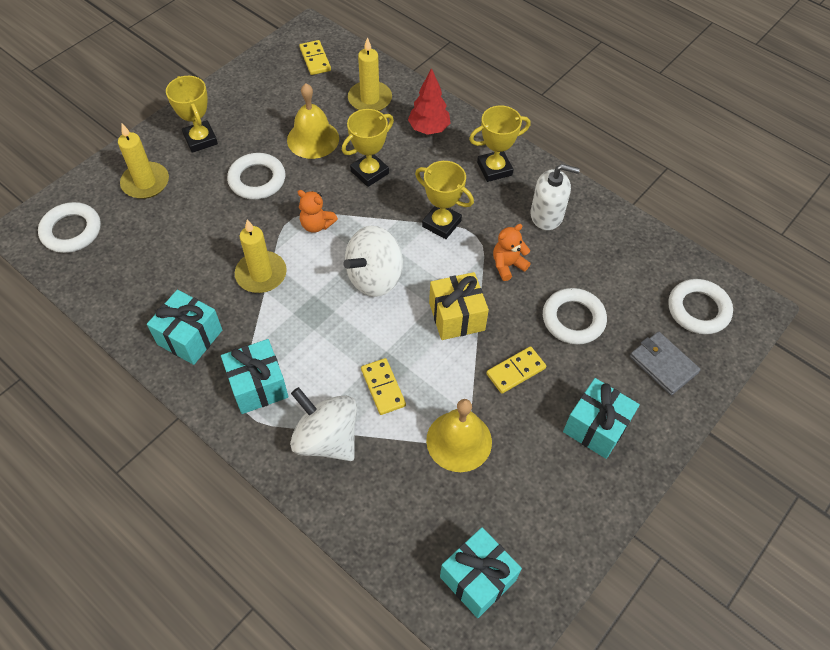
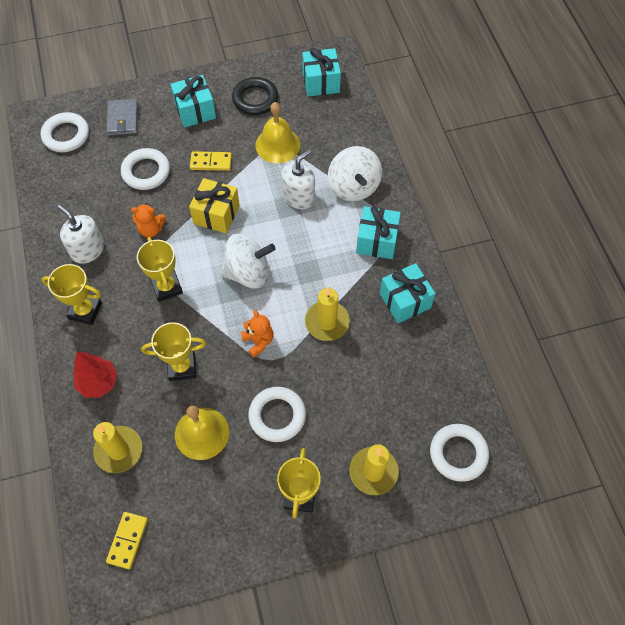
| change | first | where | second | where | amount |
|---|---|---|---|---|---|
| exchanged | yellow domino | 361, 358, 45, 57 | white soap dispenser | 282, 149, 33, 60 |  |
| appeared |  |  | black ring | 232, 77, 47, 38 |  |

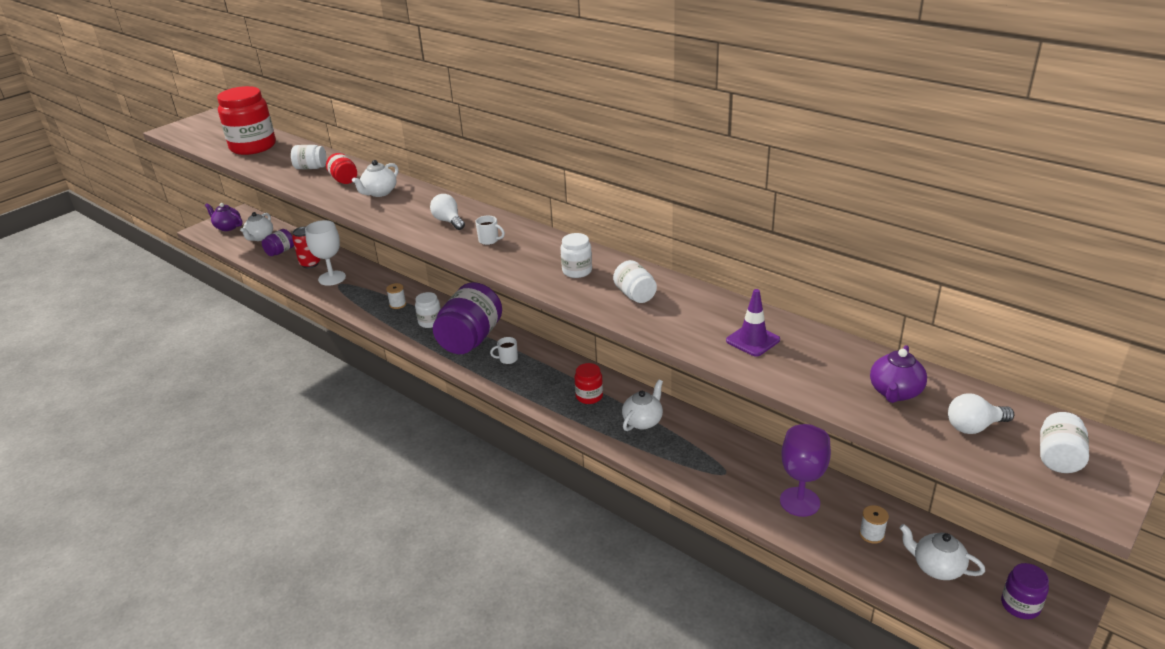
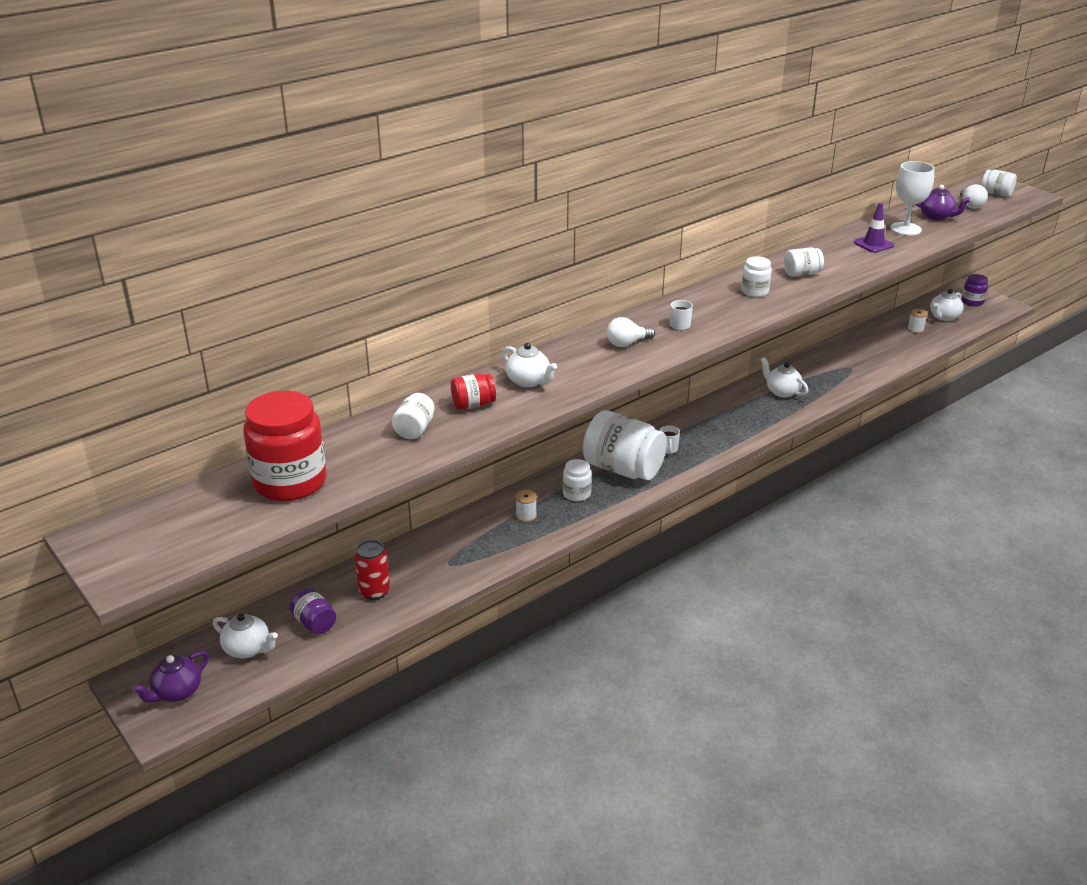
| change | first | where | second | where | amount |
|---|---|---|---|---|---|
| relocated | white goblet | 305, 220, 41, 66 |  | 890, 161, 45, 75 |  |
| colour | purple jar | 433, 282, 69, 72 | white jar | 583, 410, 84, 70 |  |
| missing | red jar | 574, 363, 29, 41 |  |  |  |
| missing | purple goblet | 780, 424, 51, 93 |  |  |  |

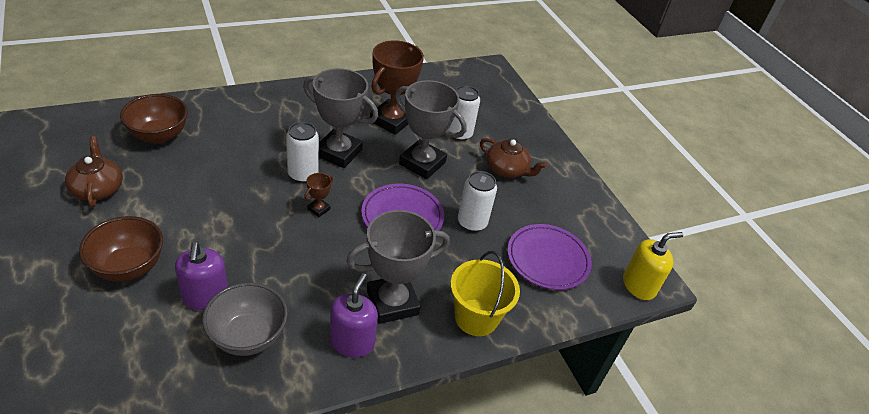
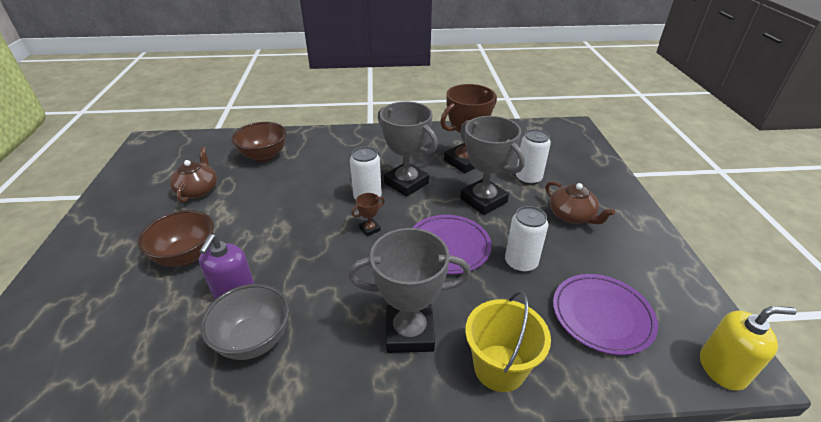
| change | first | where | second | where | amount |
|---|---|---|---|---|---|
| missing | purple soap dispenser | 330, 273, 48, 85 |  |  |  |

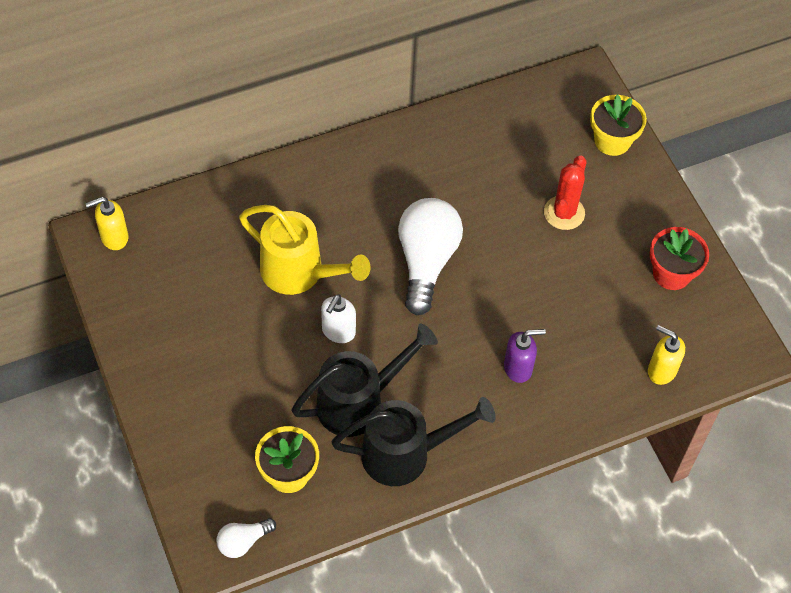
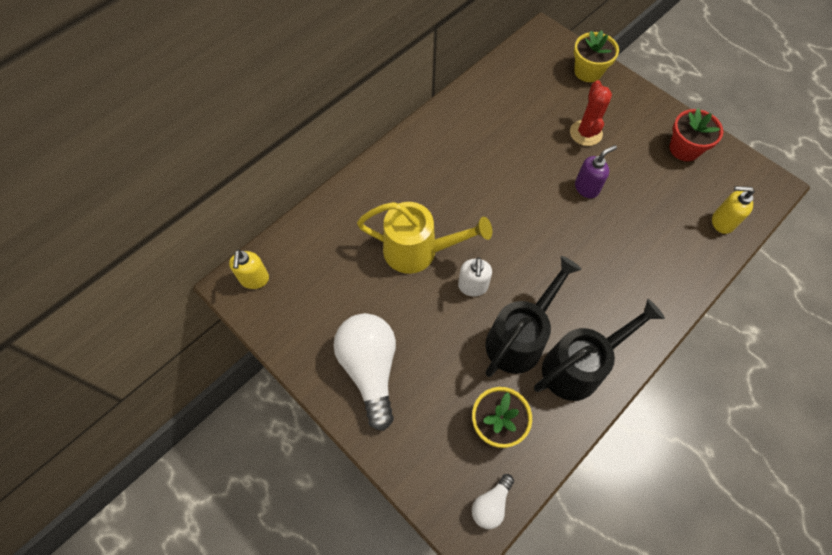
| change | first | where | second | where | amount |
|---|---|---|---|---|---|
| spun | yellow soap dispenser | 85, 197, 43, 53 |  | 229, 250, 40, 39 | 45 degrees counterclockwise |
| relocated | white light bulb | 398, 198, 65, 118 |  | 334, 313, 62, 118 |  |
| relocated | purple soap dispenser | 504, 329, 42, 54 |  | 575, 145, 42, 53 |  |

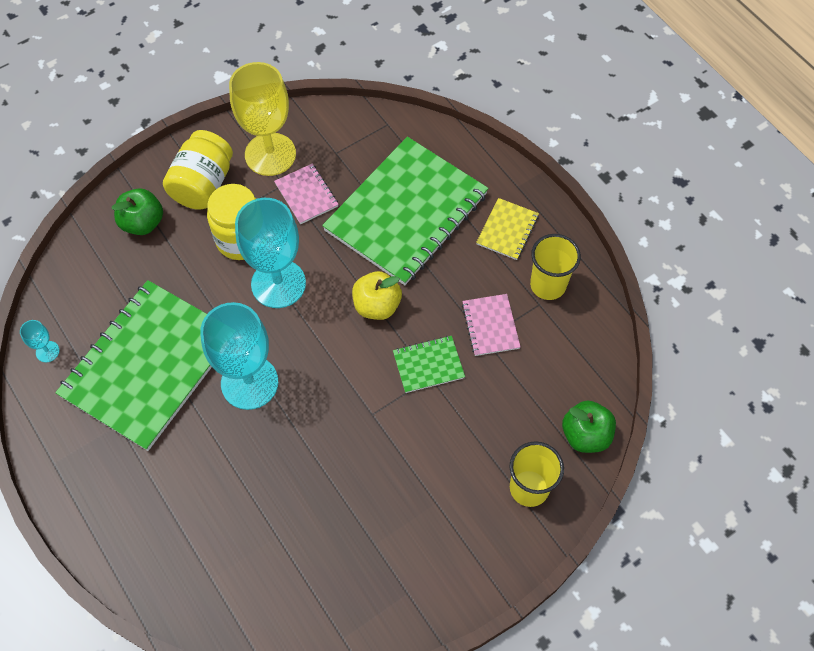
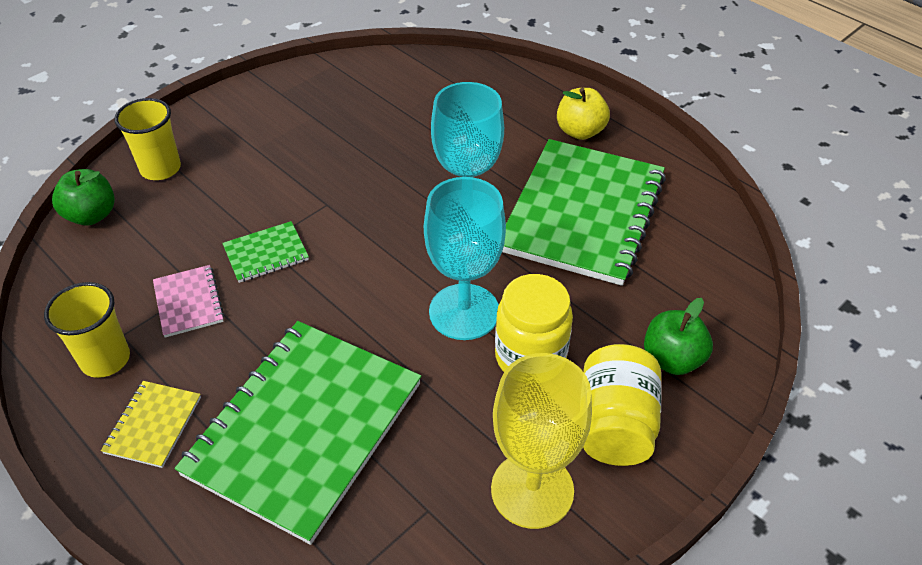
| change | first | where | second | where | amount |
|---|---|---|---|---|---|
| missing | turquoise goblet | 20, 320, 39, 42 |  |  |  |
| missing | pink notebook | 274, 164, 65, 60 |  |  |  |
| relocated | yellow apple | 352, 271, 50, 49 |  | 557, 88, 53, 52 |  |

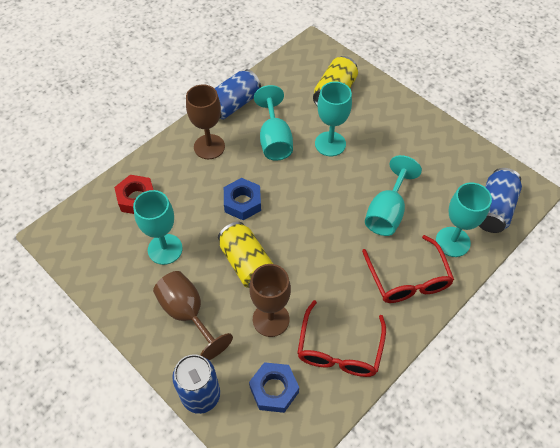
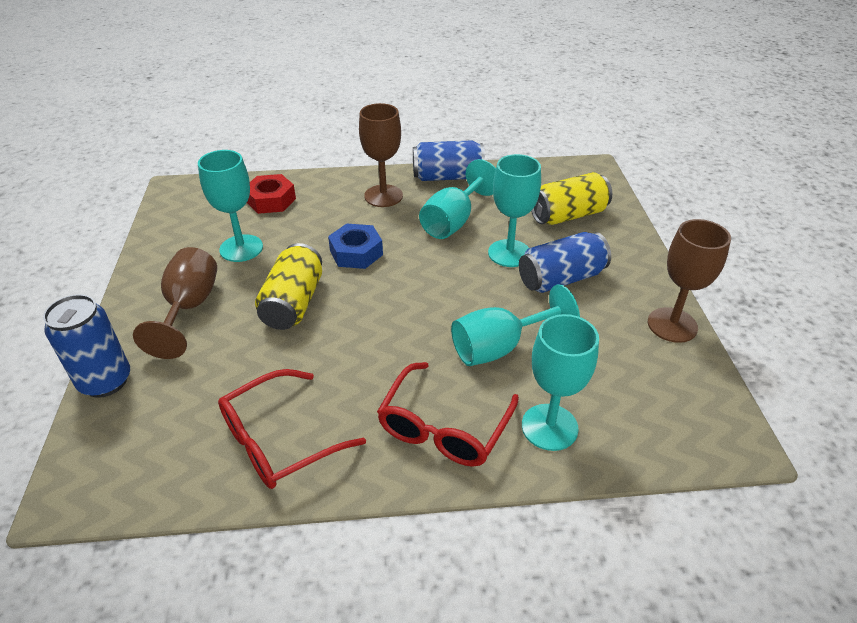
| change | first | where | second | where | amount |
|---|---|---|---|---|---|
| relocated | brown goblet | 249, 264, 42, 73 |  | 648, 219, 83, 124 |  |
| missing | blue nut | 249, 362, 50, 51 |  |  |  |
| relocated | blue can | 479, 168, 43, 65 |  | 519, 232, 92, 61 |  |

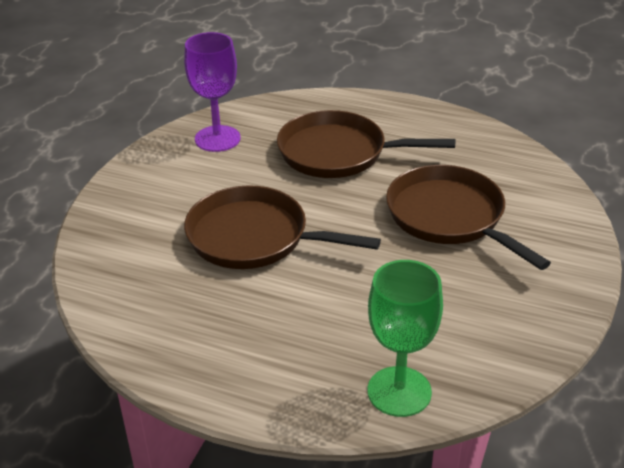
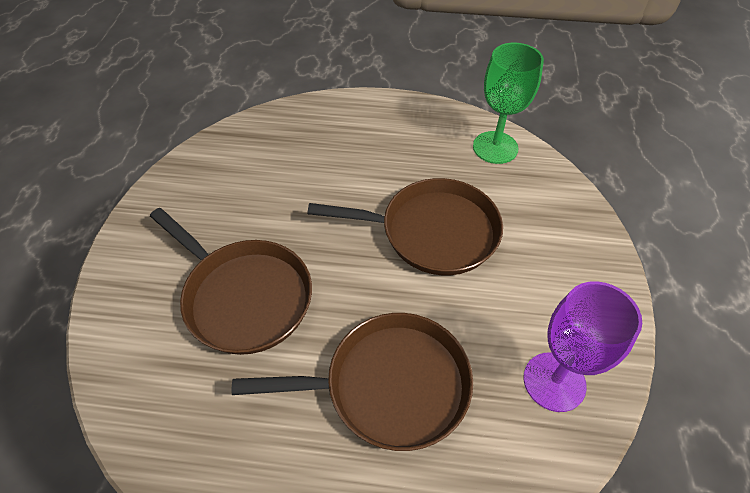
| change | first | where | second | where | amount |
|---|---|---|---|---|---|
| relocated | green goblet | 368, 260, 75, 157 |  | 473, 43, 71, 121 |  |

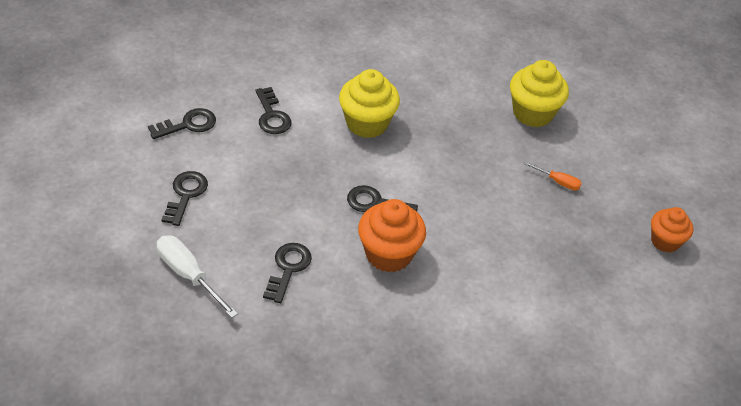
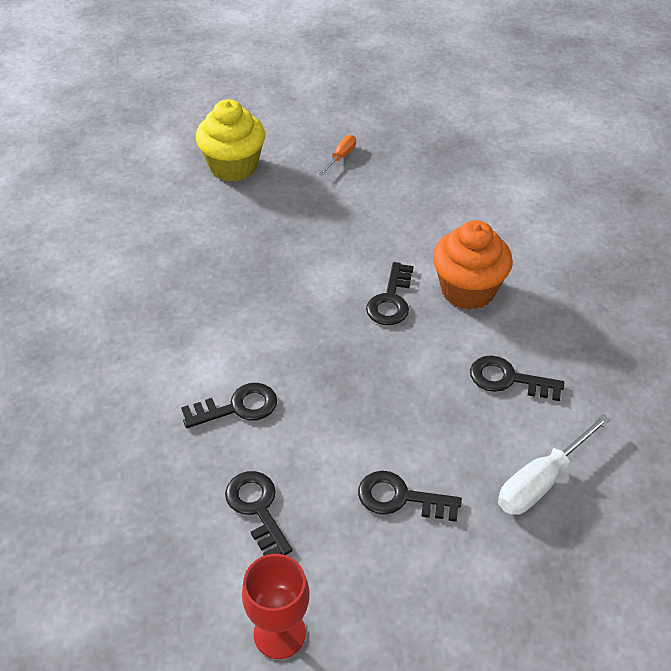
| change | first | where | second | where | amount |
|---|---|---|---|---|---|
| missing | yellow cupcake | 339, 69, 61, 69 |  |  |  |
| missing | orange cupcake | 651, 207, 42, 46 |  |  |  |
| appeared |  |  | red goblet | 242, 554, 68, 105 |  |

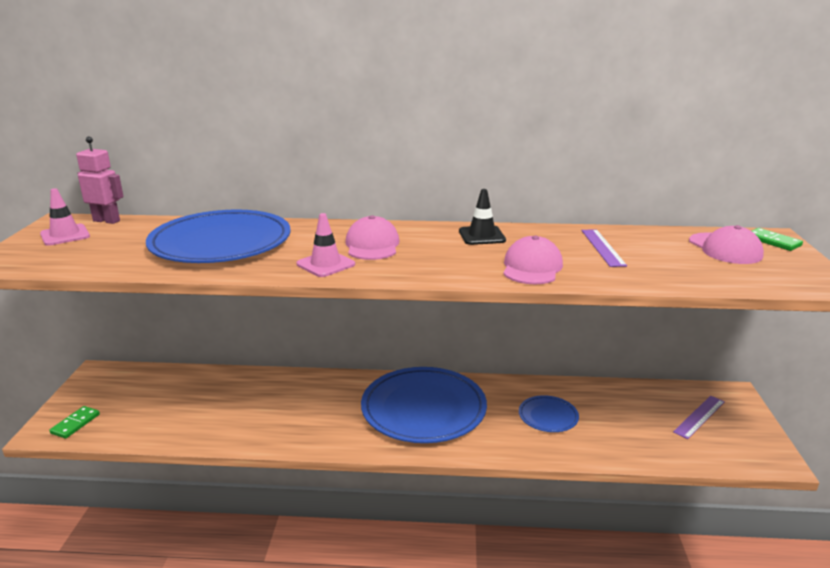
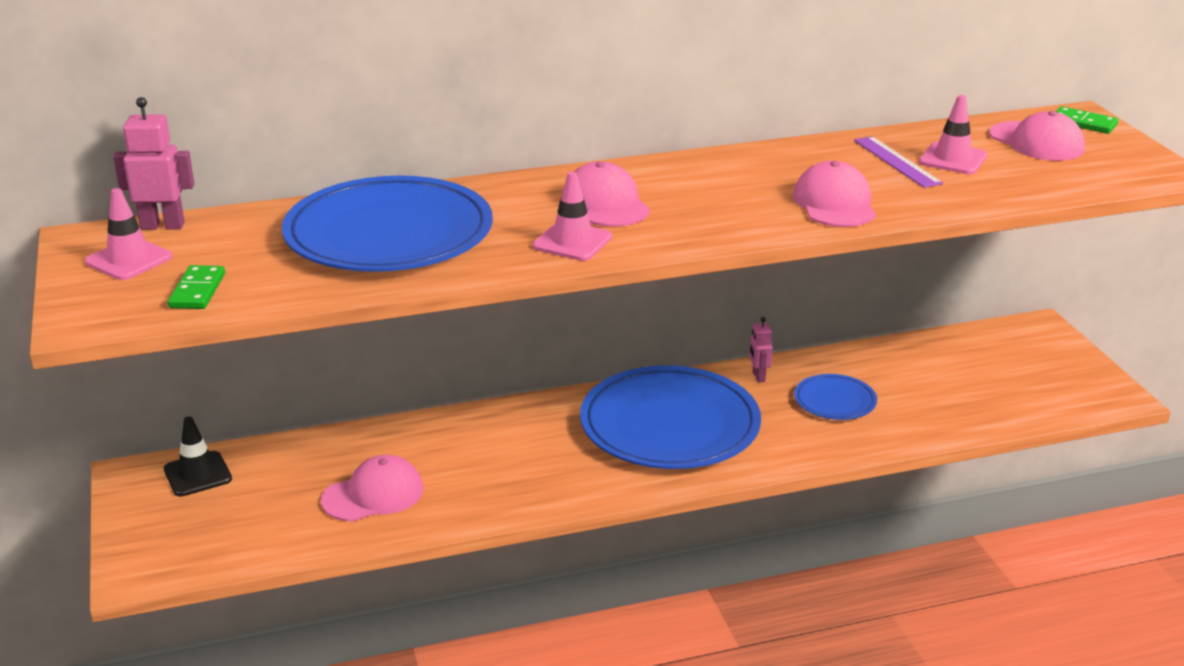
| change | first | where | second | where | amount |
|---|---|---|---|---|---|
| relocated | green domino | 49, 406, 51, 33 |  | 168, 265, 57, 44 |  |
| relocated | black traffic cone | 459, 189, 47, 56 |  | 164, 416, 68, 81 |  |
| missing | purple ruler | 673, 396, 52, 43 |  |  |  |
| appeared |  |  | pink cap | 321, 455, 102, 67 |  |
| appeared |  |  | pink robot | 749, 317, 23, 66 |  |
| appeared |  |  | pink traffic cone | 919, 95, 68, 79 |  |

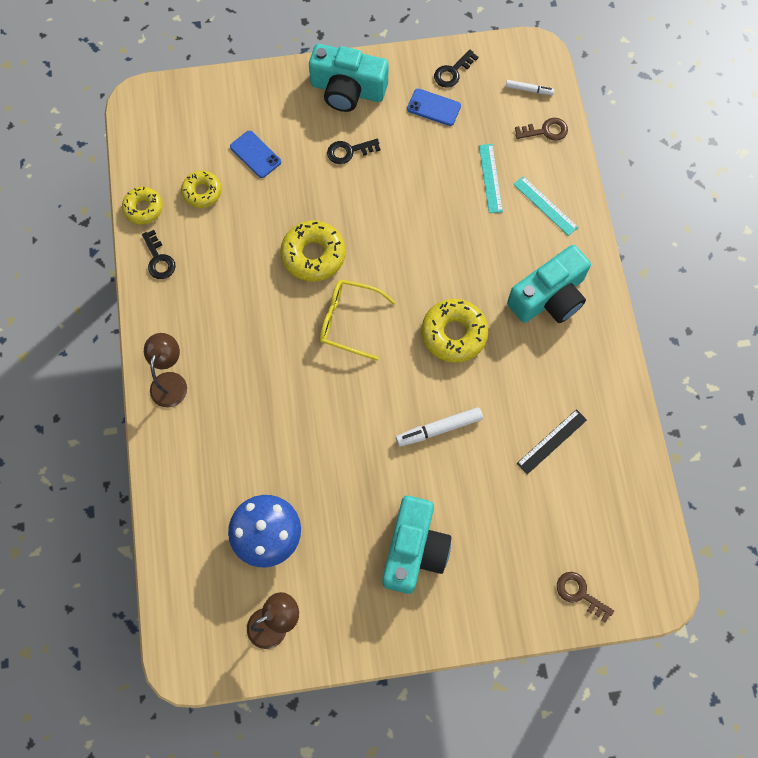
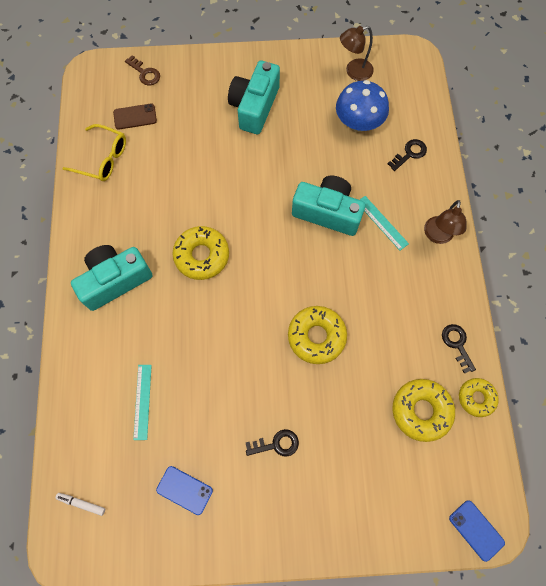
| change | first | where | second | where | amount |
|---|---|---|---|---|---|
| size | yellow donut | 181, 171, 41, 37 |  | 392, 379, 63, 63 | x1.58 |
| relocated | blue phone | 230, 131, 51, 47 |  | 449, 500, 56, 62 |  |
| relocated | turquoise camera | 309, 44, 80, 68 |  | 292, 175, 74, 61 |  |
| relocated | yellow glasses | 320, 280, 76, 80 |  | 62, 124, 64, 57 |  |
| missing | white marker | 396, 407, 87, 40 |  |  |  |
| relocated | black key | 434, 50, 44, 38 |  | 388, 139, 39, 32 |  |
| relocated | turquoise ruler | 513, 176, 65, 60 |  | 360, 196, 49, 55 |  |
| missing | brown key | 515, 118, 53, 23 |  |  |  |
| missing | black ruler | 517, 409, 70, 65 |  |  |  |
| appeared |  |  | brown phone | 113, 103, 44, 27 |  |

